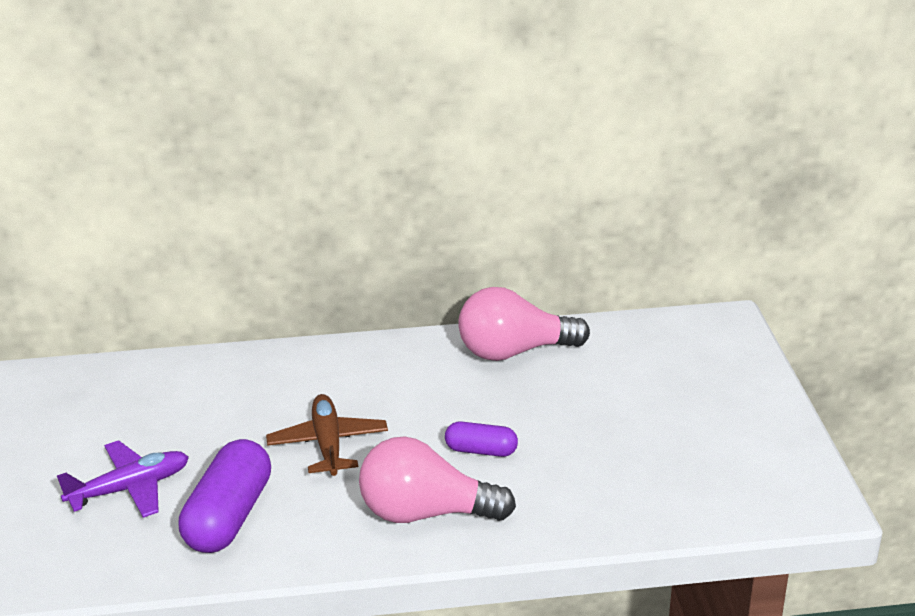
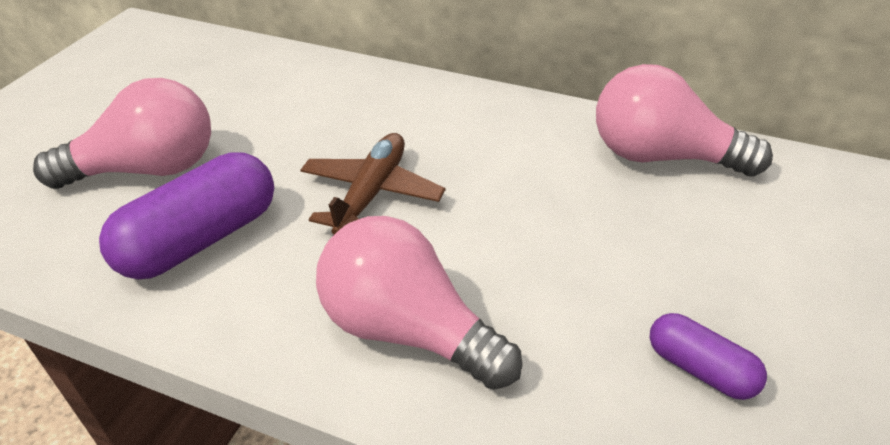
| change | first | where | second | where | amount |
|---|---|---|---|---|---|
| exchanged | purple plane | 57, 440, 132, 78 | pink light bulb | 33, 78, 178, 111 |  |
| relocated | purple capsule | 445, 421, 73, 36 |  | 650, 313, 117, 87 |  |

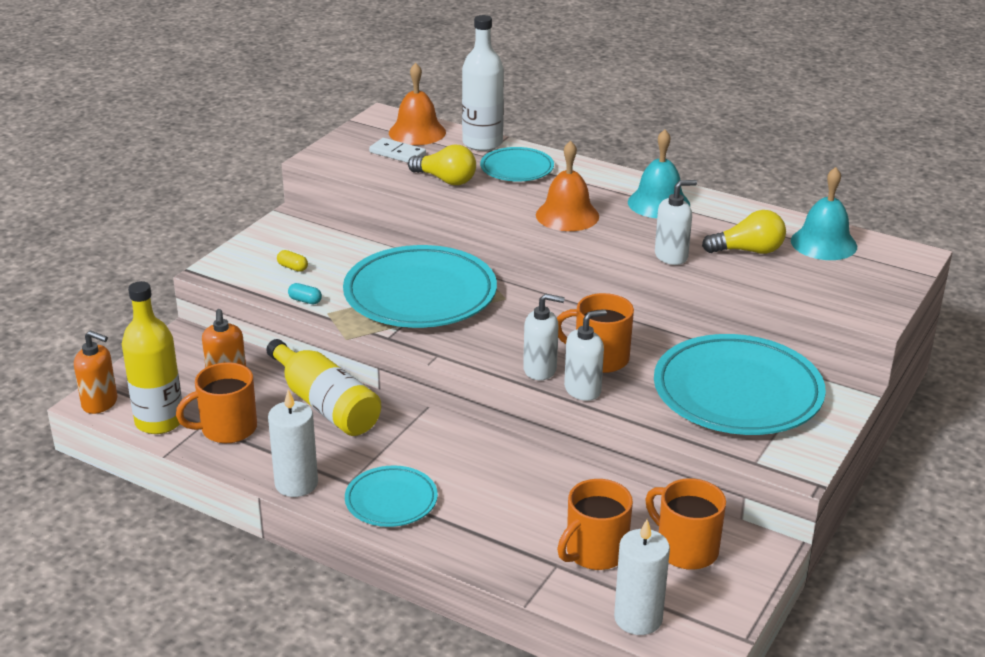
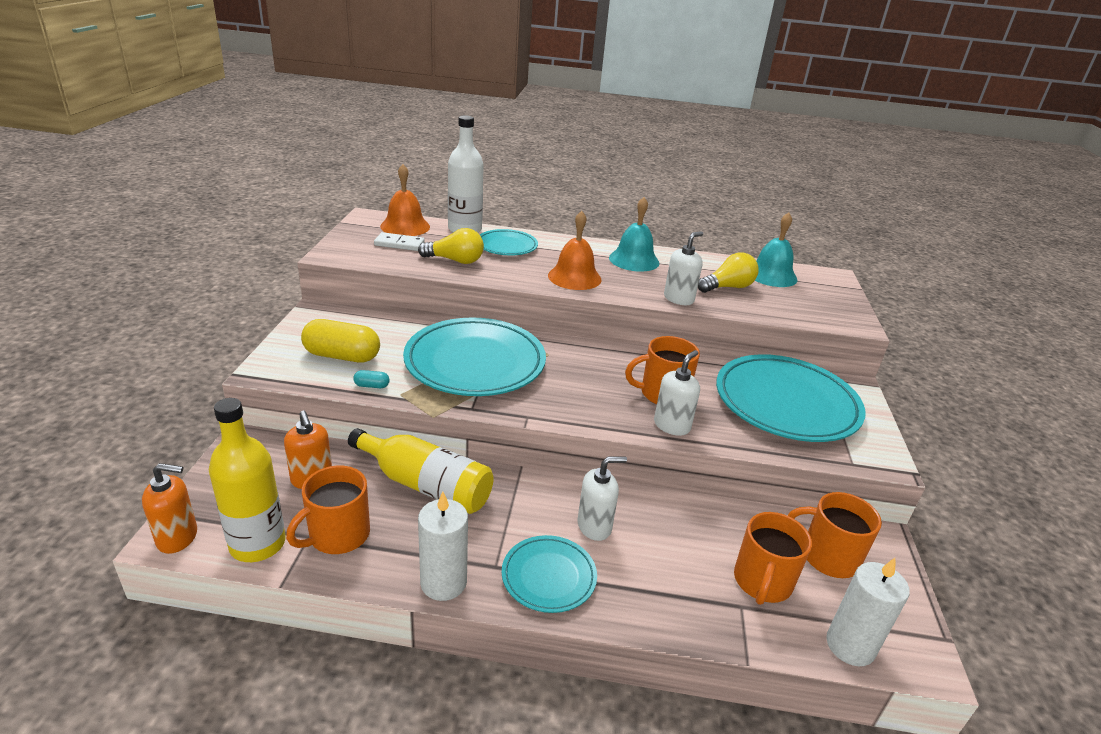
| change | first | where | second | where | amount |
|---|---|---|---|---|---|
| size | yellow capsule | 277, 250, 31, 22 |  | 301, 319, 79, 44 | x2.34 |
| relocated | white soap dispenser | 523, 293, 42, 87 |  | 577, 456, 50, 85 |  |

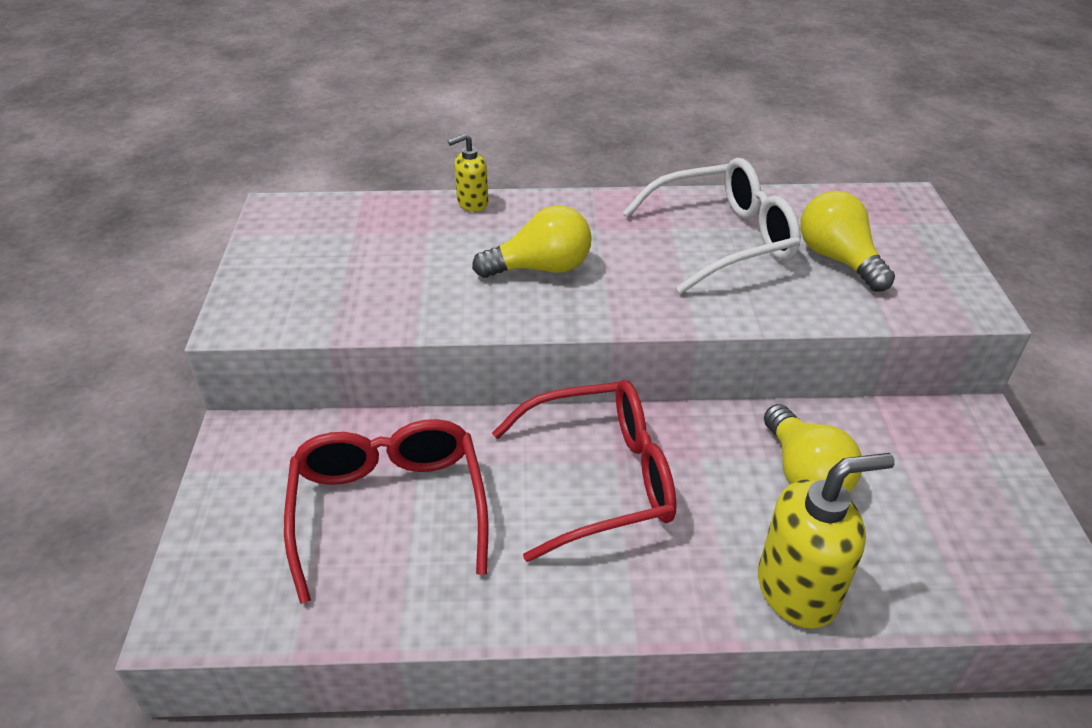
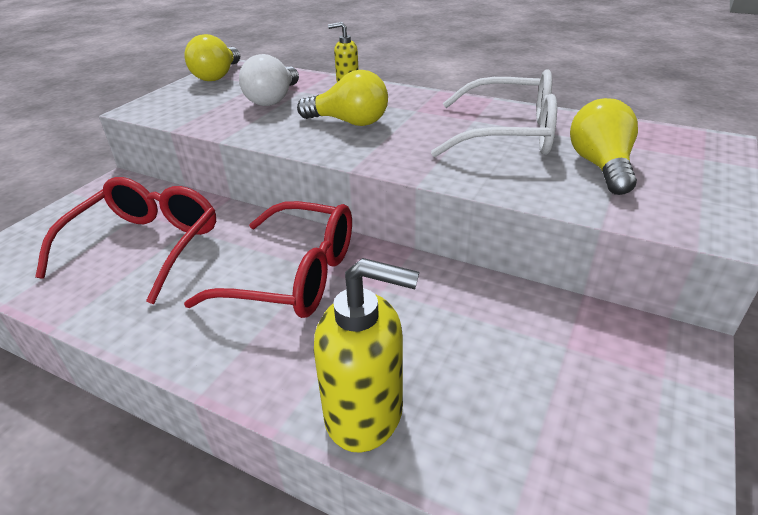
| change | first | where | second | where | amount |
|---|---|---|---|---|---|
| relocated | yellow light bulb | 764, 404, 98, 88 |  | 185, 34, 55, 47 |  |
| appeared |  |  | white light bulb | 239, 54, 60, 52 |  |

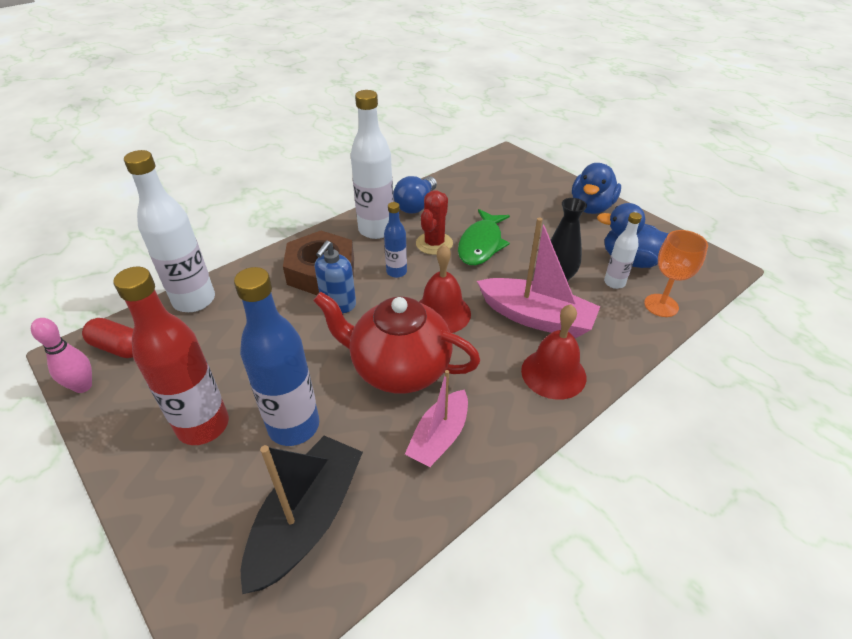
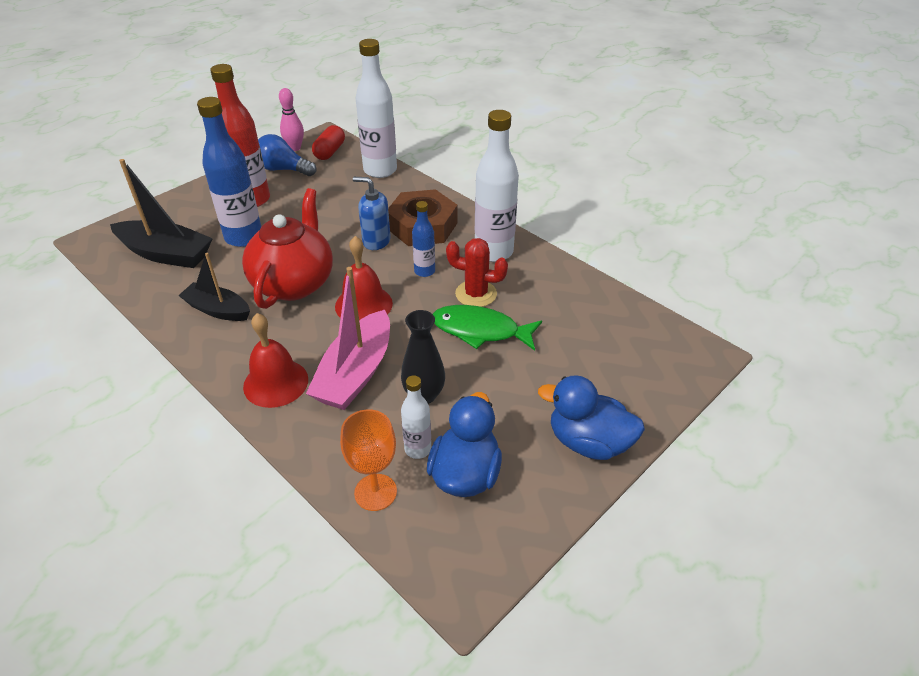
| change | first | where | second | where | amount |
|---|---|---|---|---|---|
| relocated | blue light bulb | 393, 176, 44, 37 |  | 258, 134, 58, 42 |  |
| colour | pink boat | 405, 370, 63, 97 | black boat | 178, 253, 72, 68 |  |

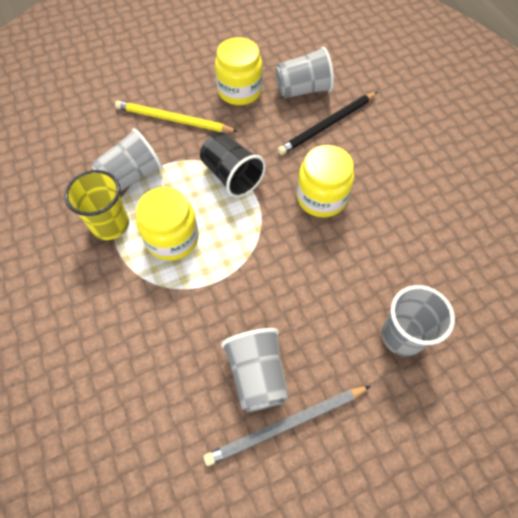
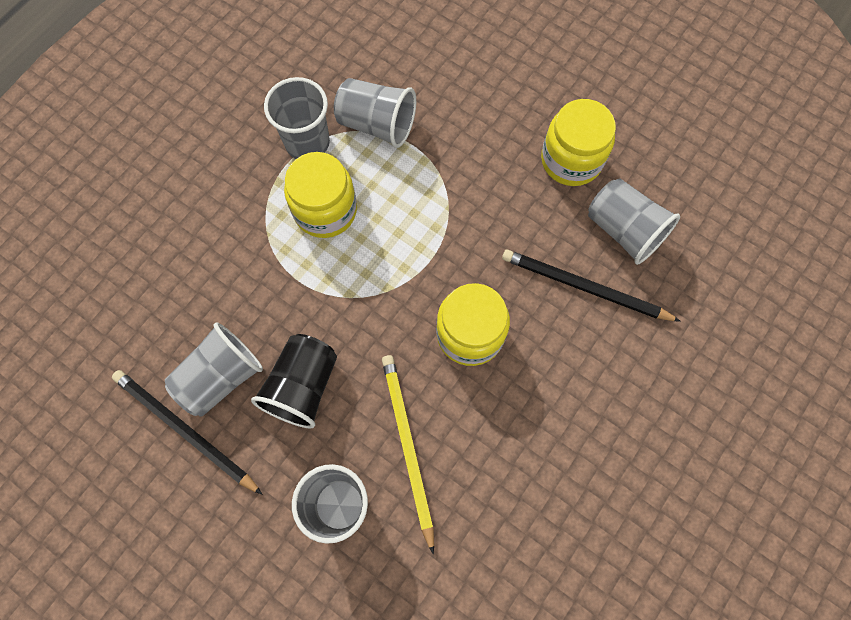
| change | first | where | second | where | amount |
|---|---|---|---|---|---|
| colour | yellow cup | 64, 170, 65, 70 | grey cup | 264, 77, 66, 82 |  |
| relocated | yellow pencil | 115, 101, 123, 31 |  | 382, 355, 52, 199 |  |
| relocated | black cup | 200, 132, 66, 65 |  | 251, 334, 86, 95 |  |
| colour | grey pencil | 204, 386, 166, 80 | black pencil | 112, 370, 150, 124 |  |

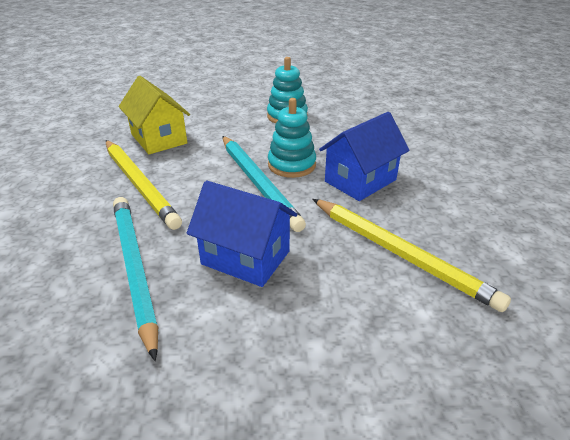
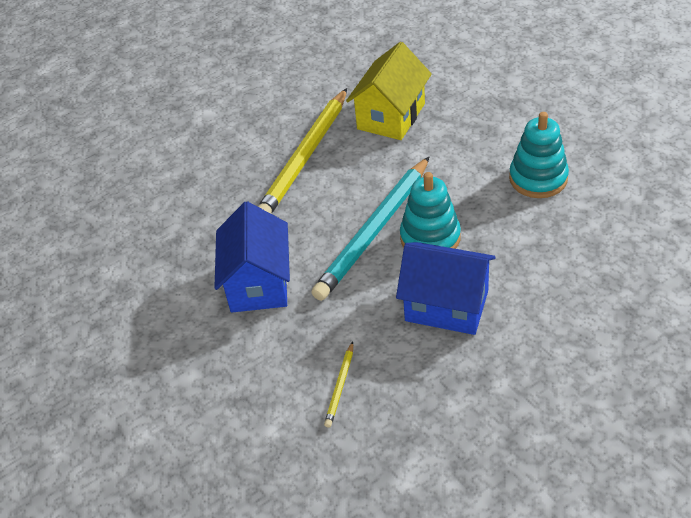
| change | first | where | second | where | amount |
|---|---|---|---|---|---|
| missing | turquoise pencil | 113, 197, 45, 164 |  |  |  |
| size | yellow pencil | 313, 199, 198, 113 |  | 324, 342, 29, 86 | x0.42 |

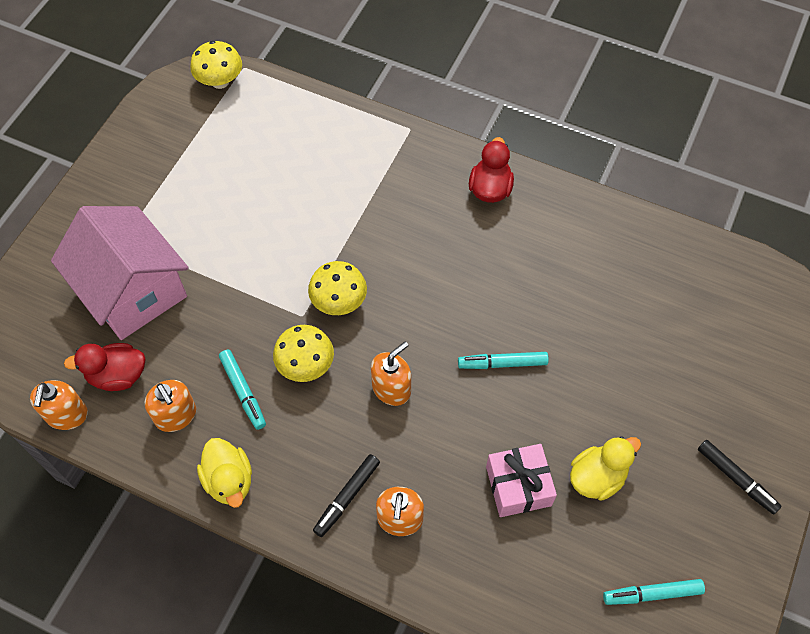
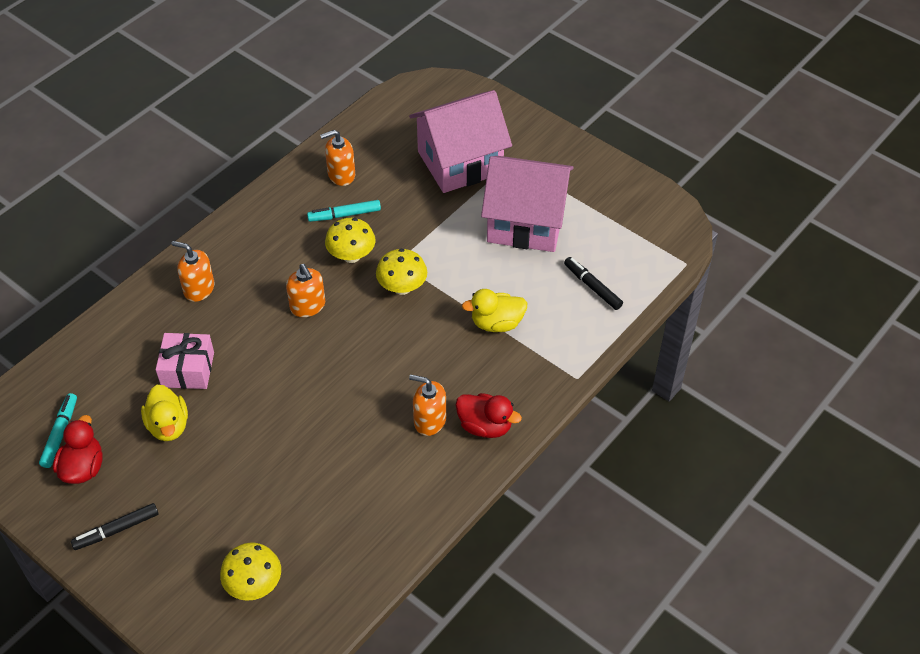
| change | first | where | second | where | amount |
|---|---|---|---|---|---|
| relocated | orange soap dispenser | 30, 380, 58, 50 |  | 409, 375, 37, 61 |  |
| relocated | red duck | 64, 343, 81, 48 |  | 53, 415, 50, 69 |  |
| relocated | yellow mushroom | 190, 41, 52, 48 |  | 220, 542, 61, 59 |  |
| relocated | yellow duck | 197, 438, 55, 70 |  | 462, 289, 65, 43 |  |
| relocated | black marker | 313, 454, 67, 83 |  | 564, 257, 59, 53 |  |
| missing | turquoise marker | 458, 352, 91, 17 |  |  |  |
| appeared |  |  | pink house | 481, 156, 93, 96 |  |

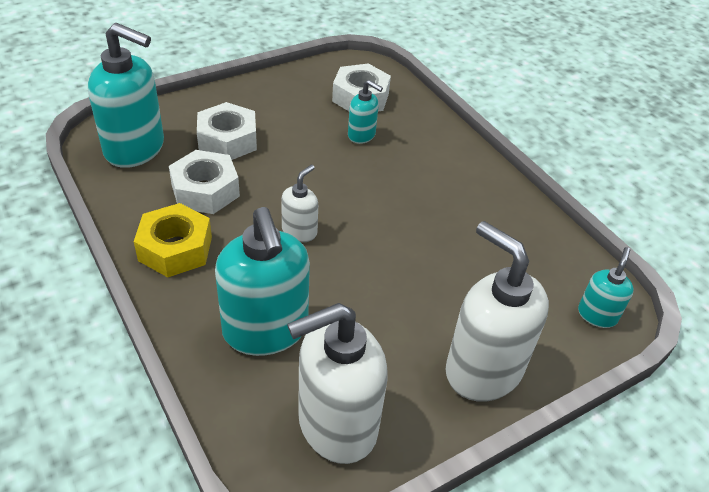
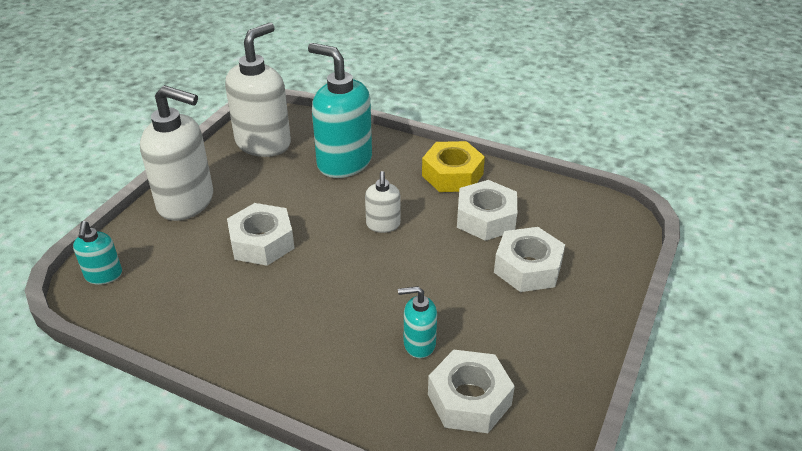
| change | first | where | second | where | amount |
|---|---|---|---|---|---|
| missing | turquoise soap dispenser | 88, 23, 76, 145 |  |  |  |
| appeared |  |  | white nut | 227, 203, 68, 63 |  |

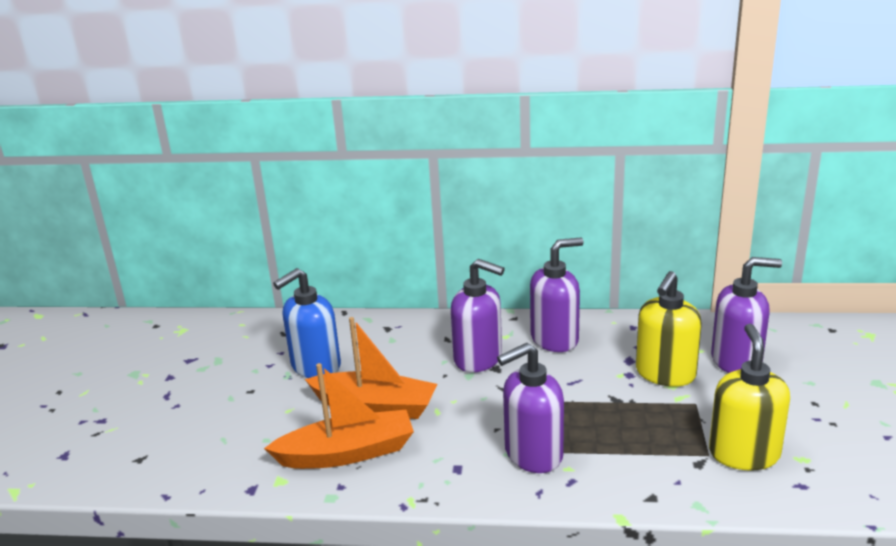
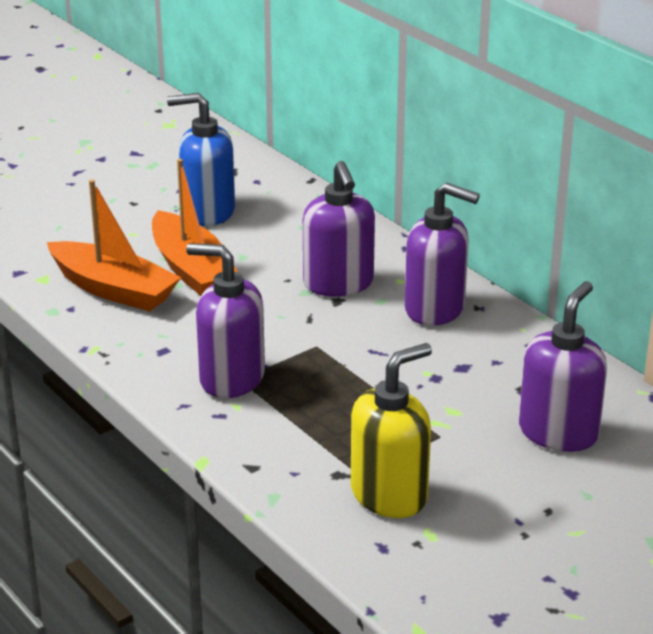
| change | first | where | second | where | amount |
|---|---|---|---|---|---|
| missing | yellow soap dispenser | 636, 271, 66, 116 |  |  |  |
| spun | purple soap dispenser | 711, 257, 71, 116 |  | 519, 281, 88, 171 | 105 degrees counterclockwise |

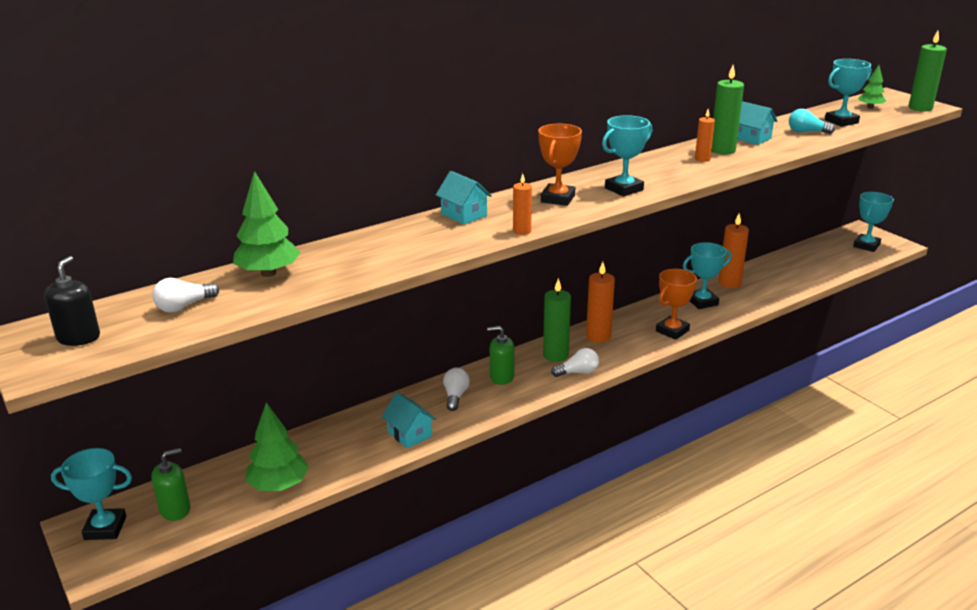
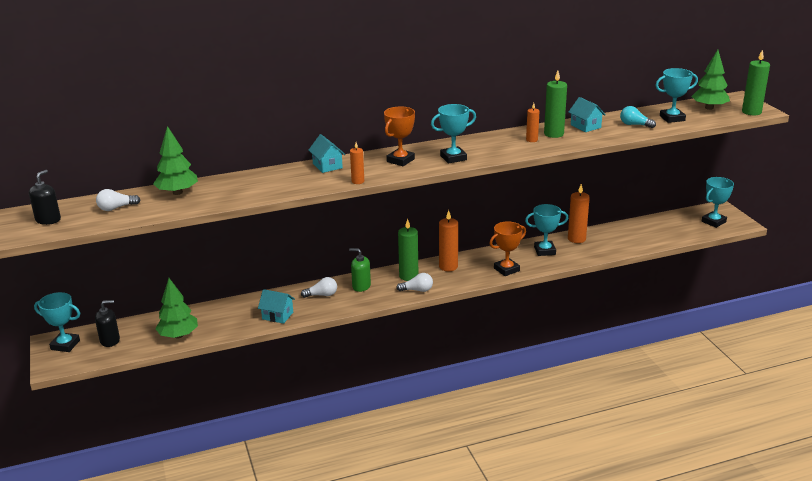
| change | first | where | second | where | amount |
|---|---|---|---|---|---|
| colour | green soap dispenser | 151, 448, 40, 73 | black soap dispenser | 95, 300, 25, 47 |  |
| spun | turquoise house | 382, 392, 54, 56 |  | 258, 289, 37, 35 | 45 degrees counterclockwise |
| spun | white light bulb | 443, 368, 27, 43 |  | 301, 277, 36, 21 | 60 degrees clockwise |
| size | green tree | 858, 65, 28, 44 |  | 691, 50, 39, 60 | x1.69 |

